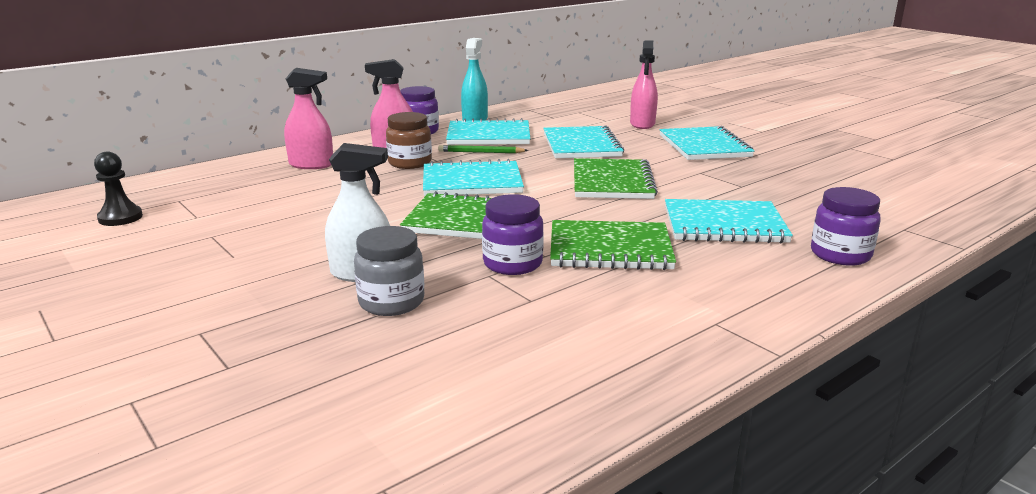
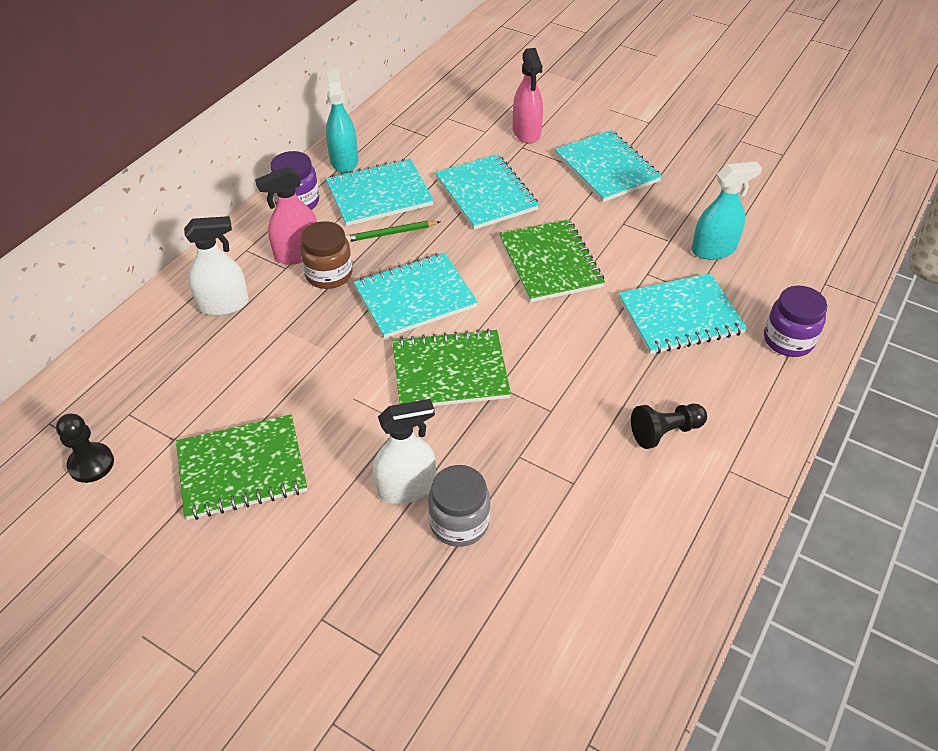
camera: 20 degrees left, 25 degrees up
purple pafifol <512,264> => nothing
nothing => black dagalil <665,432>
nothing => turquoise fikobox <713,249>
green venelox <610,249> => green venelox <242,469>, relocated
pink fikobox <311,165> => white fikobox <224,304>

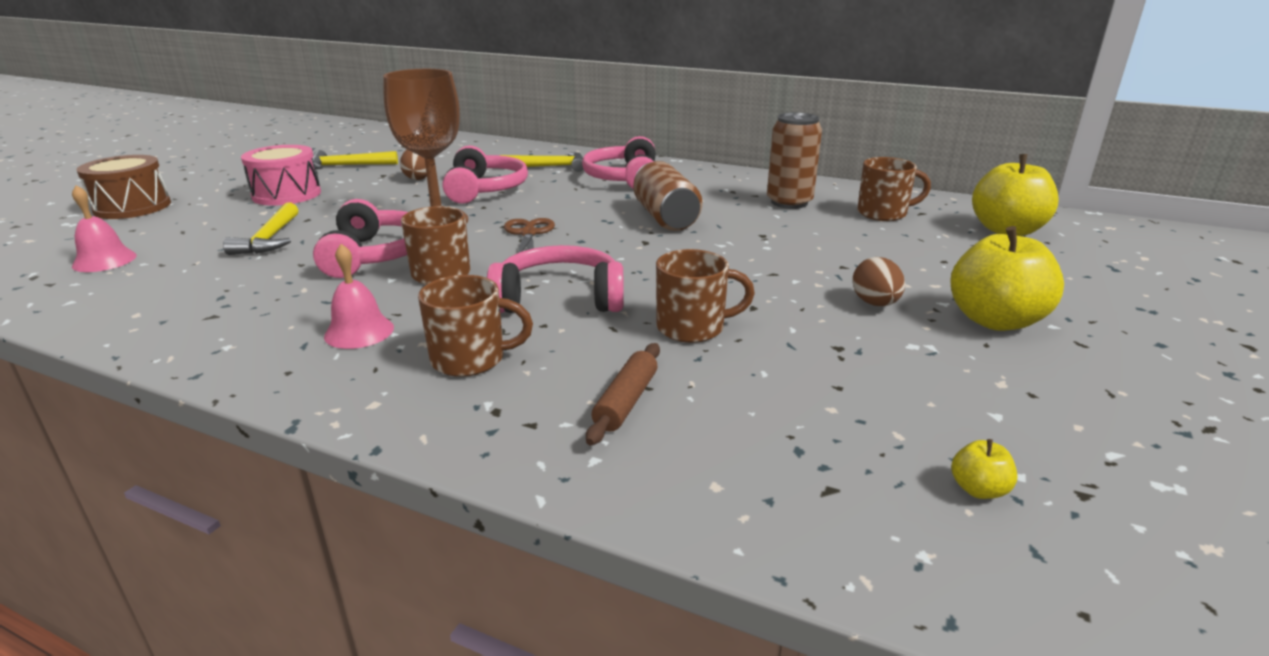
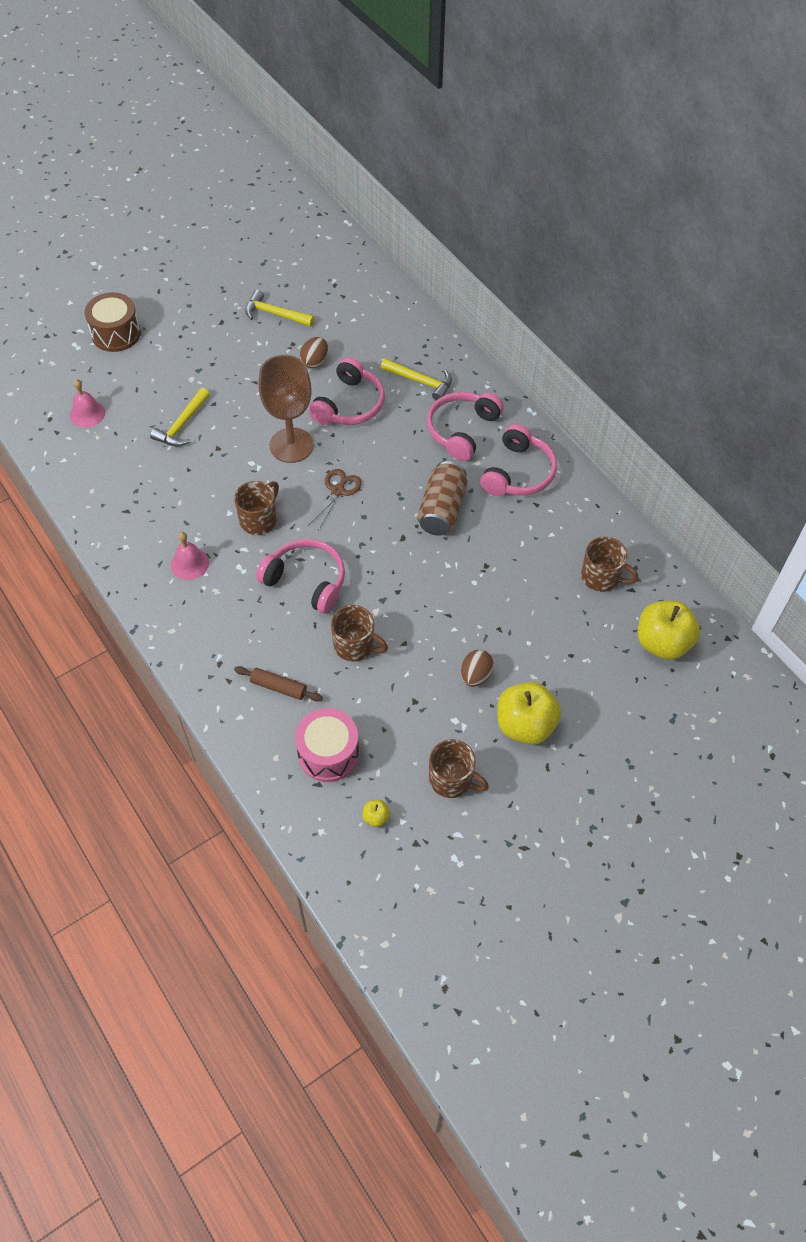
camera: 30 degrees right, 30 degrees up
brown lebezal <789,202> => nothing
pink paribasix <287,194> => pink paribasix <328,753>, relocated
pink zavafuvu <375,255> => pink zavafuvu <518,473>, relocated
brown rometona <470,359> => brown rometona <452,780>, relocated
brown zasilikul <626,402> => brown zasilikul <278,687>, 60 degrees clockwise

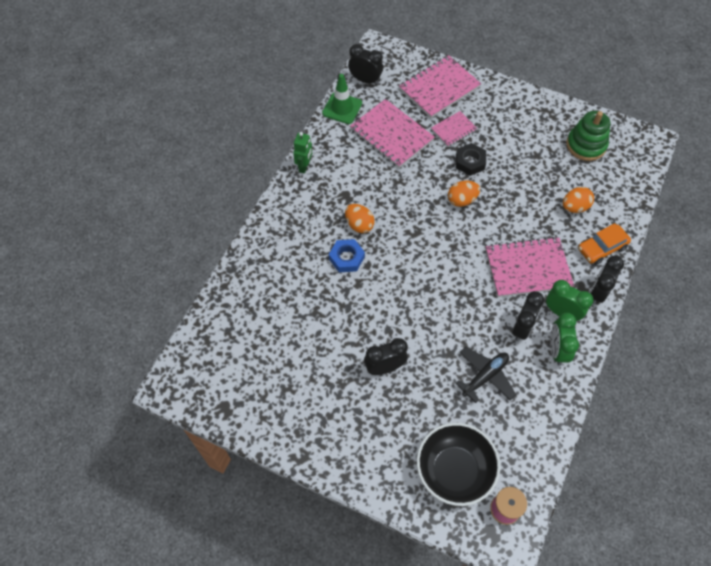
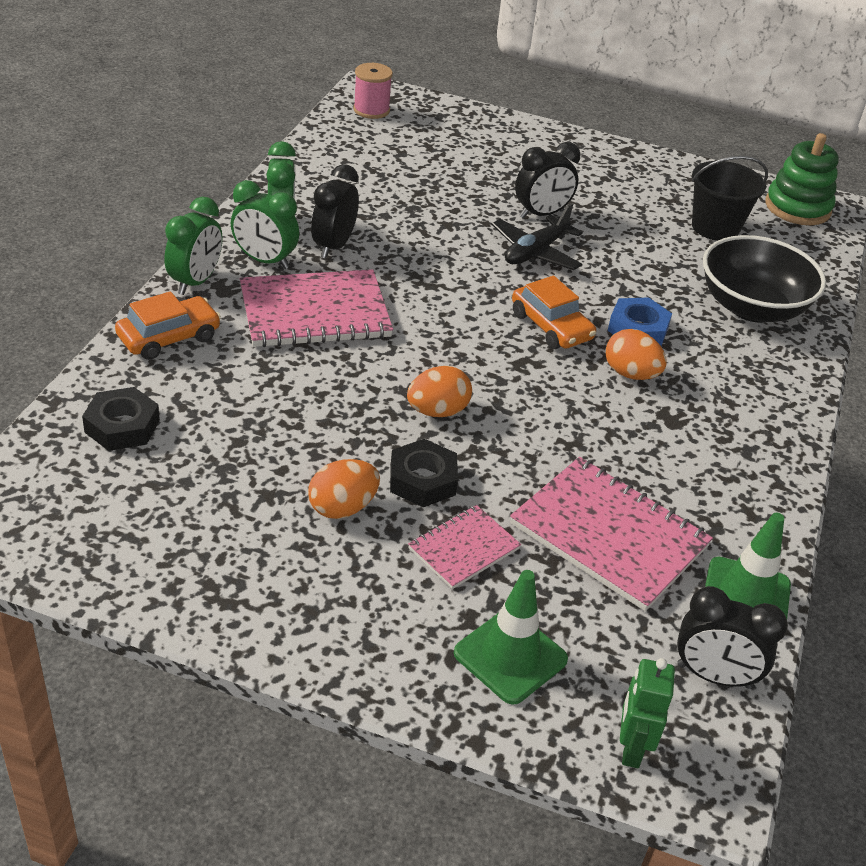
camera: 170 degrees right, 20 degrees down
nothing => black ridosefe <122,426>
nothing => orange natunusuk <551,326>
nothing => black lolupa <715,227>
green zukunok <304,167> => green zukunok <631,748>, relocated
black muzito <454,470> => black muzito <752,307>, relocated
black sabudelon <485,376> => black sabudelon <535,252>, relocated
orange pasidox <575,207> => orange pasidox <342,507>, relocated
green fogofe <586,145> => green fogofe <797,207>, relocated
pink venelox <439,88> => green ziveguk <510,656>
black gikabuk <598,292> => green gikabuk <195,282>

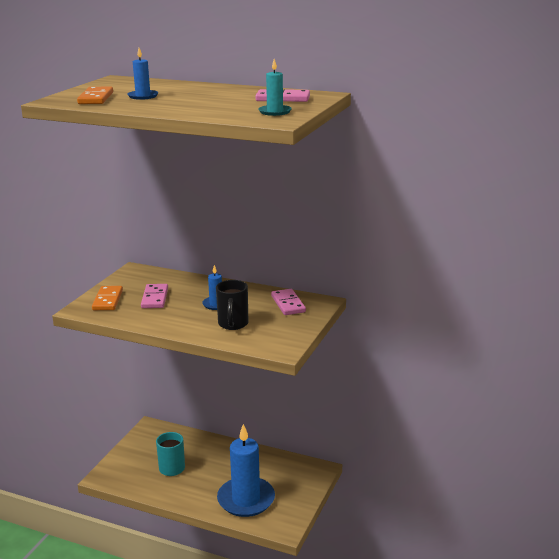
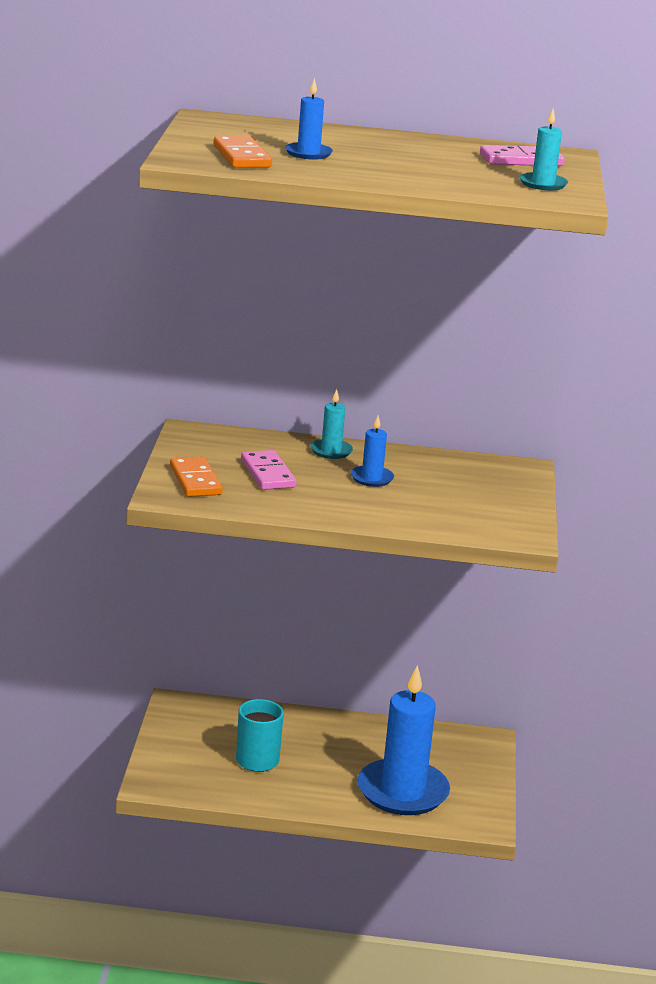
camera: 20 degrees left, 0 degrees up
black rometona <233,324> => nothing
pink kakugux <288,304> => nothing
nothing => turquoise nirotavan <331,451>

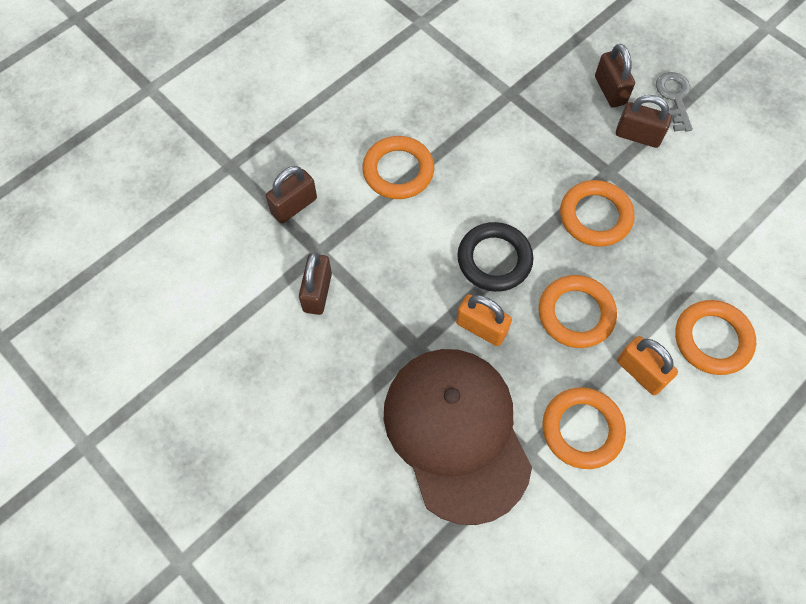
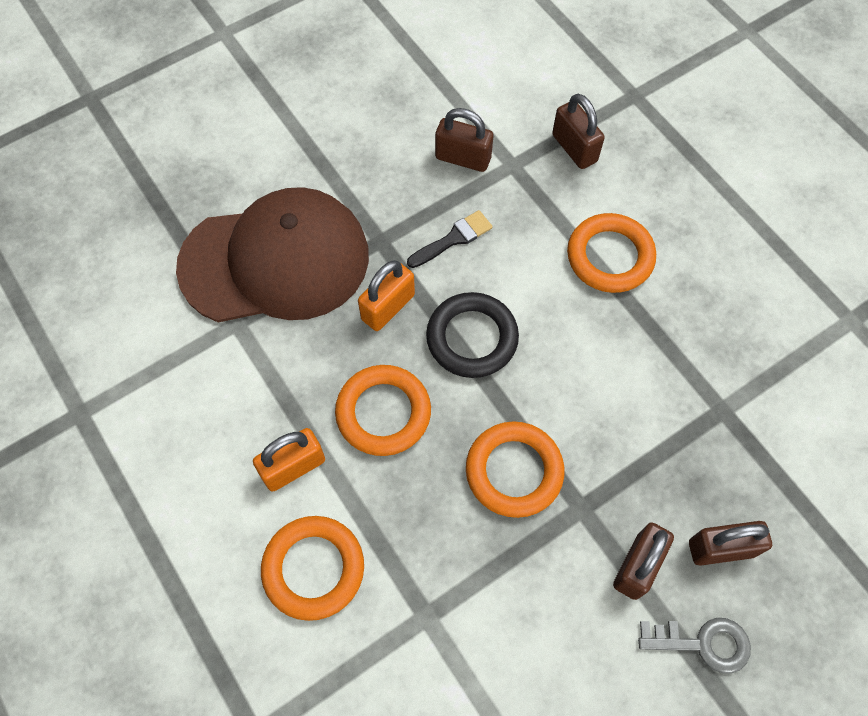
camera: 100 degrees right, 0 degrees up
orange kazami <582,429> => nothing
nothing => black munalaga <453,239>

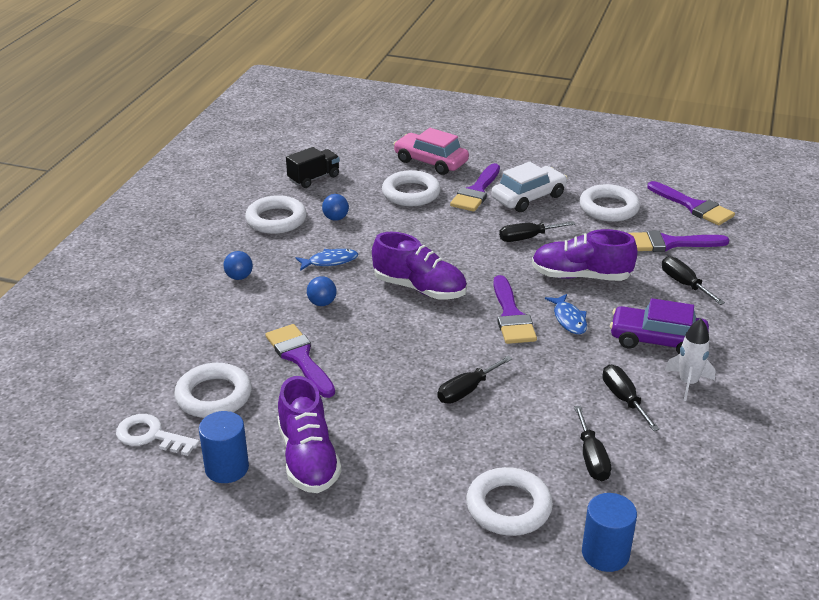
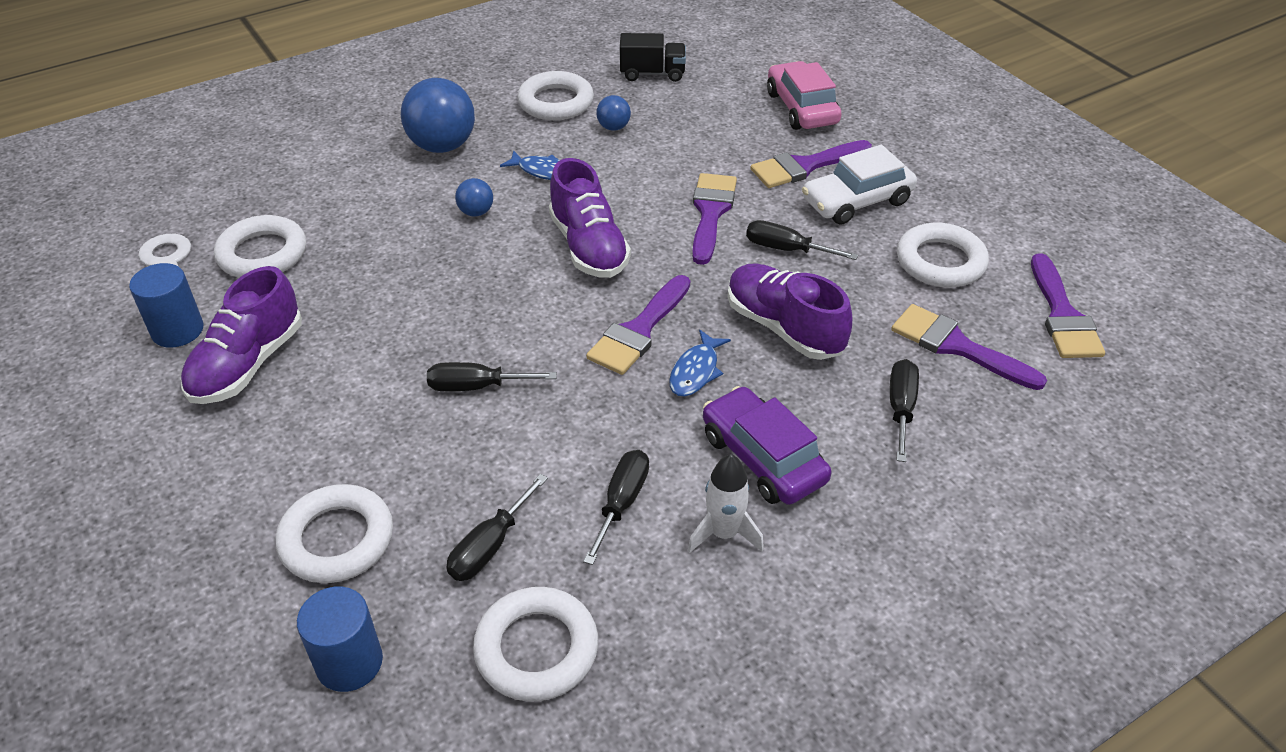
camera: 40 degrees right, 10 degrees up
purple munalaga <299,357> => purple munalaga <710,212>, relocated
white kazami <411,193> => white kazami <536,649>, relocated
white natunusuk <528,197> => white natunusuk <857,201>, 150 degrees clockwise
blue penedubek <239,277> => blue penedubek <442,146>, x2.05

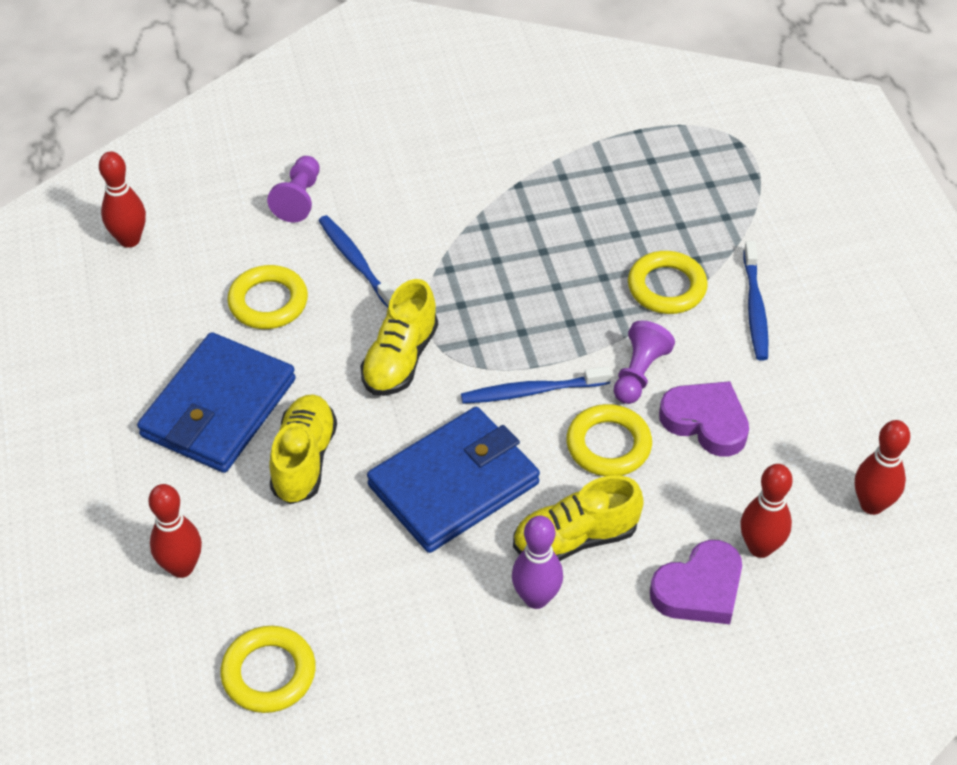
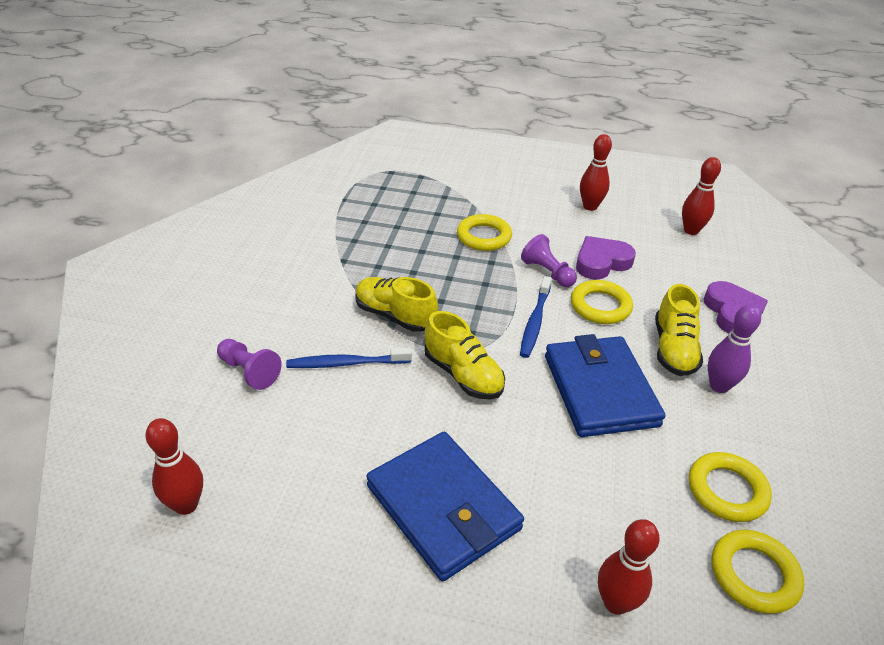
camera: 65 degrees left, 10 degrees down
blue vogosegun <755,308> => nothing
yellow kazami <268,302> => yellow kazami <727,490>, relocated
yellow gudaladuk <304,460> => yellow gudaladuk <395,316>, relocated
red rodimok <760,547> => red rodimok <590,206>, relocated

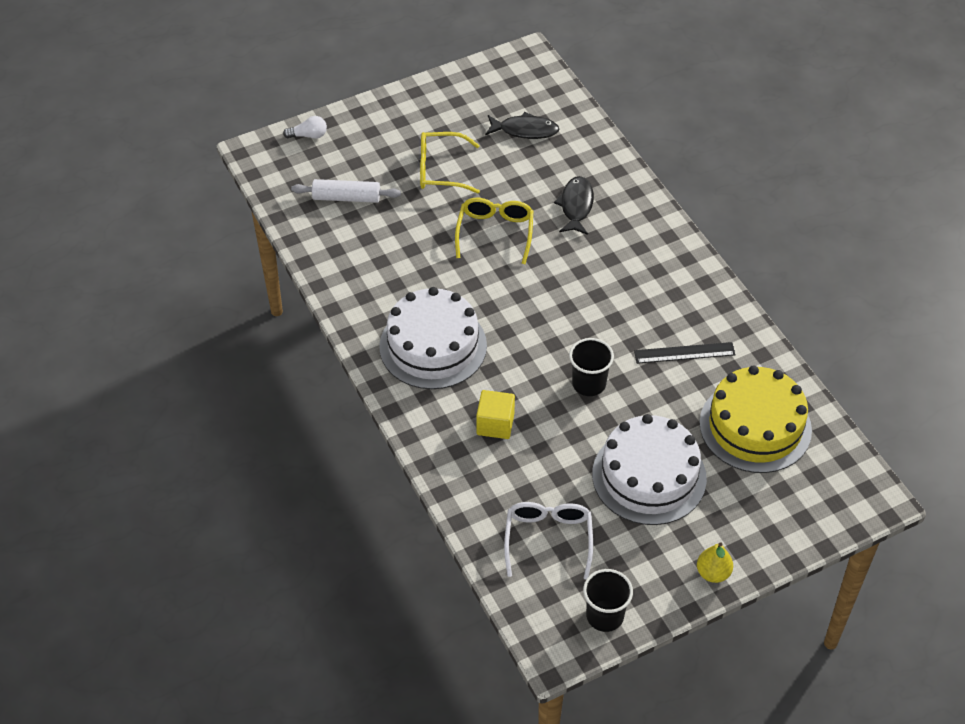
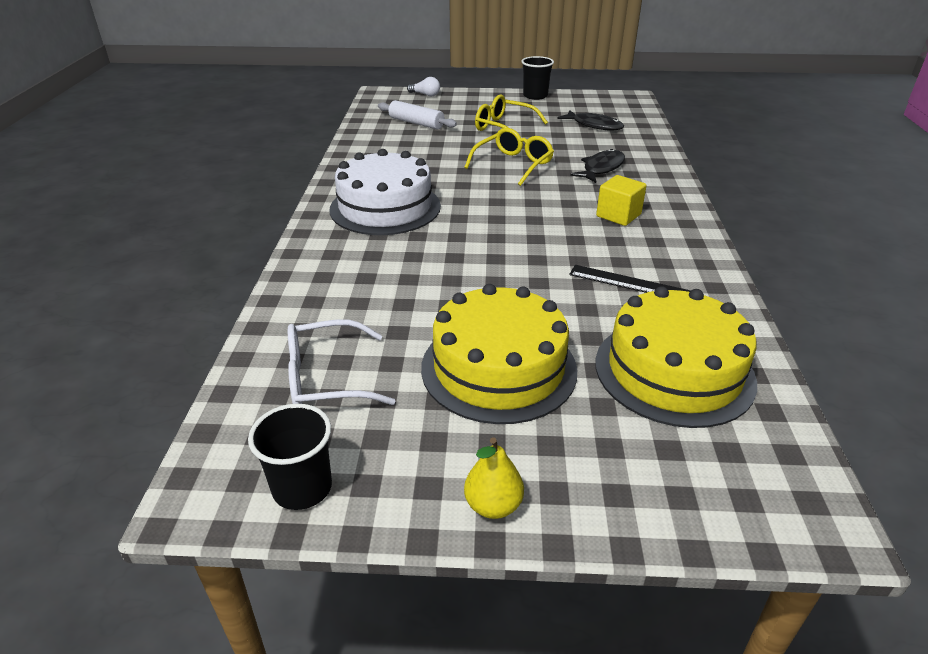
camera: 30 degrees right, 15 degrees down
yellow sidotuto <495,424> => yellow sidotuto <618,215>, relocated
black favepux <589,384> => black favepux <535,96>, relocated
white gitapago <649,476> => yellow gitapago <498,368>
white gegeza <548,539> => white gegeza <325,379>, 135 degrees counterclockwise

